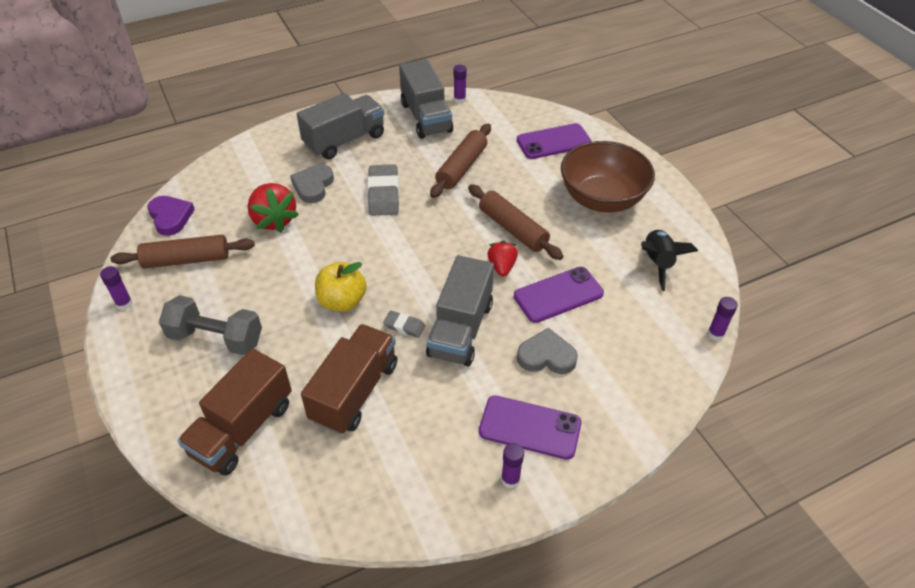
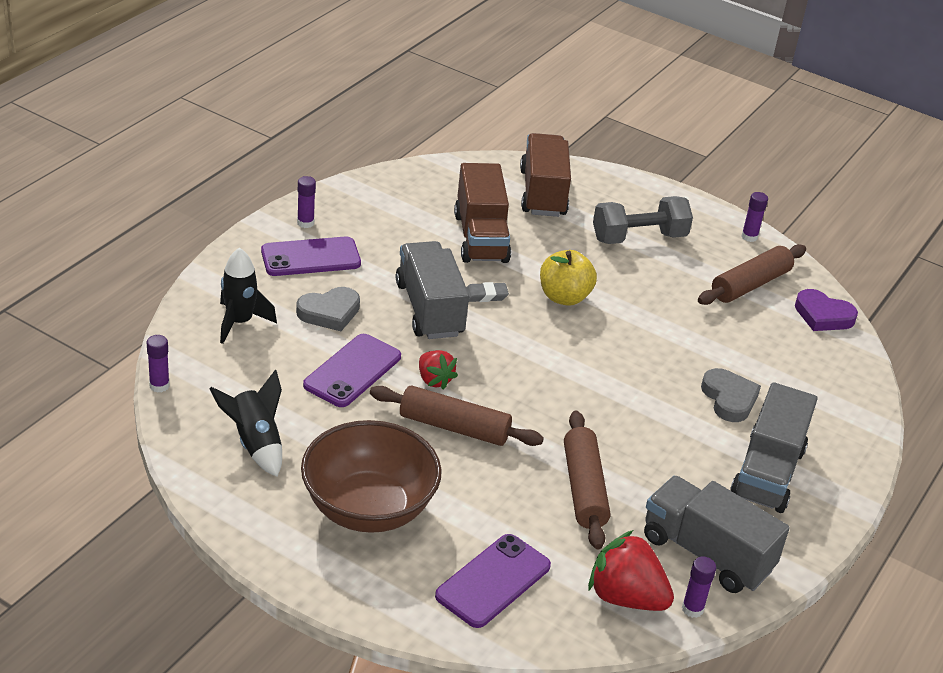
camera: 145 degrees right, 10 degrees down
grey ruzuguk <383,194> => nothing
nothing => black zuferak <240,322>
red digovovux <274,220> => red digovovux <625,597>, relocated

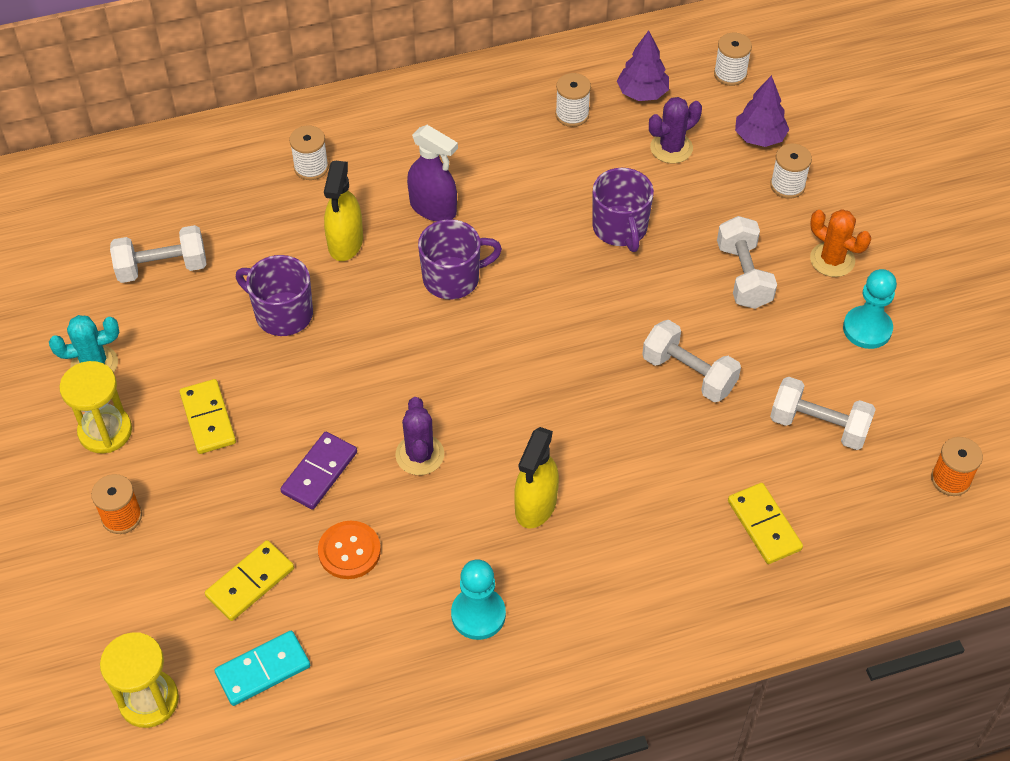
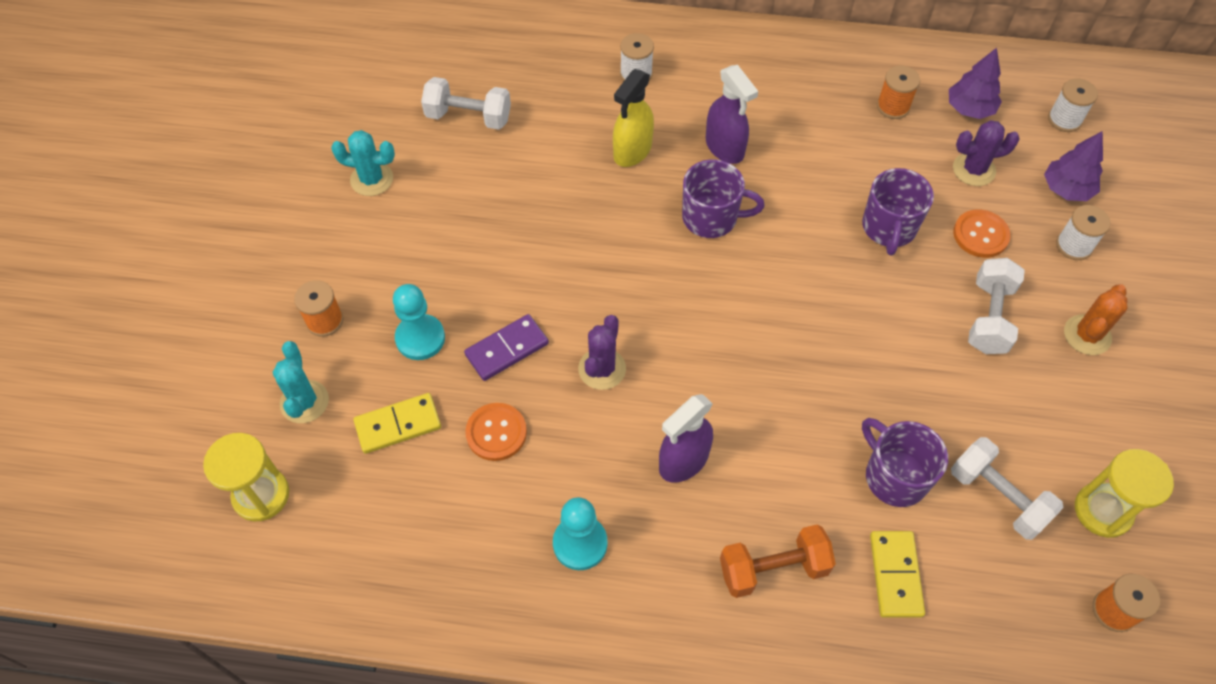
camera: 25 degrees right, 5 degrees up
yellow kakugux <208,418> => nothing
turquoise kakugux <263,670> => nothing
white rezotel <688,374> => nothing
nothing => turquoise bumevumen <304,402>
nothing => orange rezotel <773,569>
nothing => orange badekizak <980,235>
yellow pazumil <105,431> => yellow pazumil <1102,511>, relocated
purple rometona <282,314> => purple rometona <894,476>, relocated
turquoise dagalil <867,329> => turquoise dagalil <420,338>, relocated
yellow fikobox <535,505> => purple fikobox <683,461>
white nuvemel <572,115> => orange nuvemel <893,106>
orange bumevumen <832,260> => orange bumevumen <1087,335>, 60 degrees clockwise

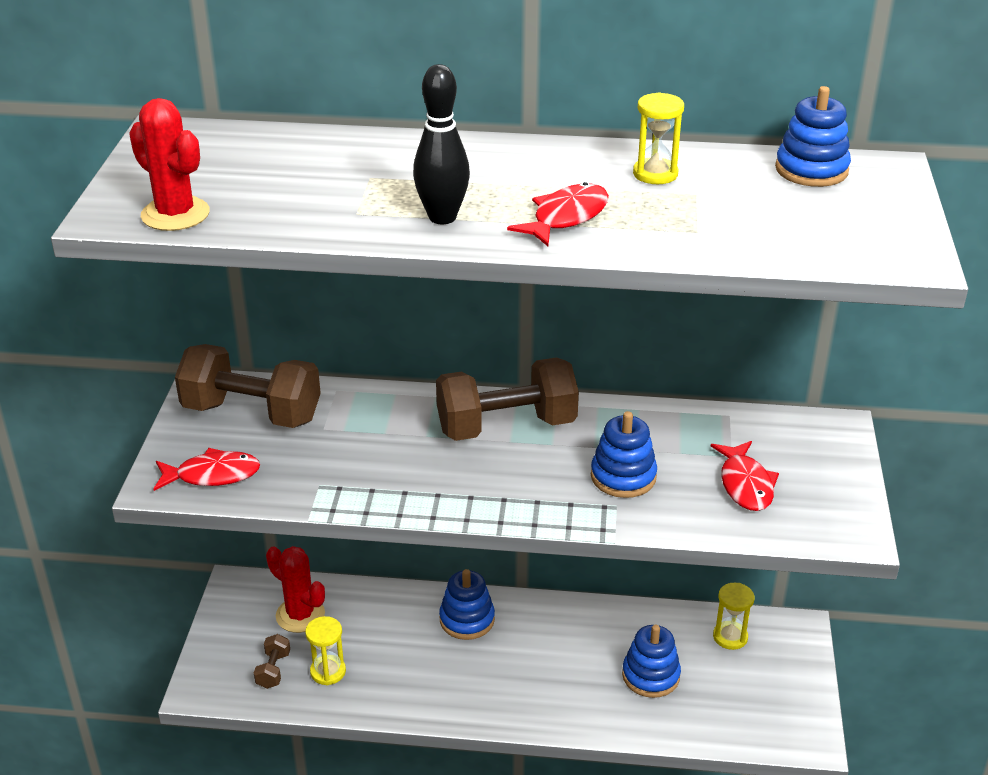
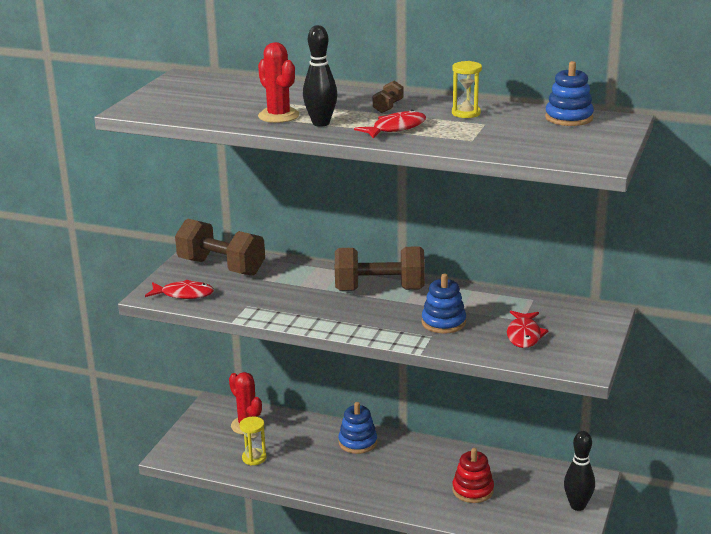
camera: 15 degrees right, 10 degrees down
yellow pazumil <730,637> => nothing
nothing => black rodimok <577,506>
red bumevumen <175,214> => red bumevumen <278,116>, relocated
brown rezotel <273,670> => brown rezotel <388,107>, relocated
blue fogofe <650,675> => red fogofe <473,490>

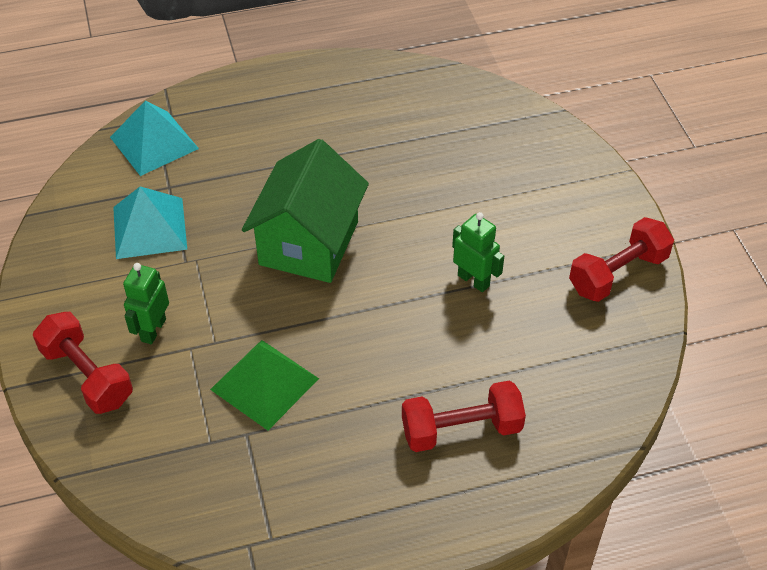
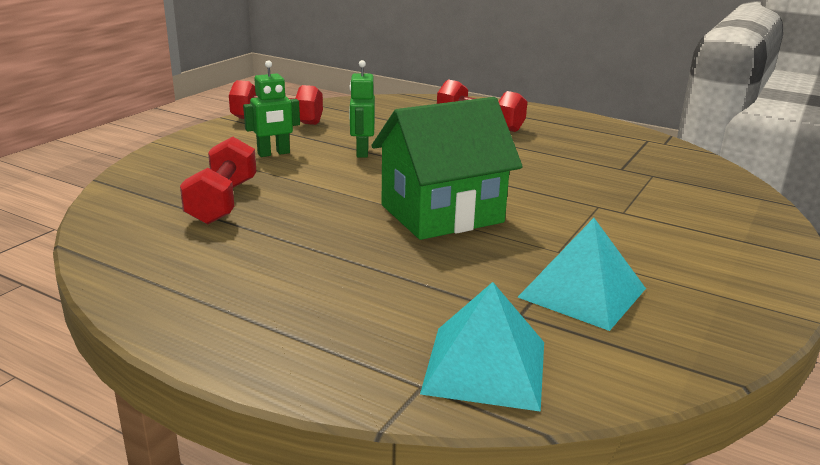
camera: 135 degrees left, 25 degrees down
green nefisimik <264,384> => nothing
red rezotel <87,376> => red rezotel <223,202>, relocated
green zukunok <153,330> => green zukunok <274,153>, relocated

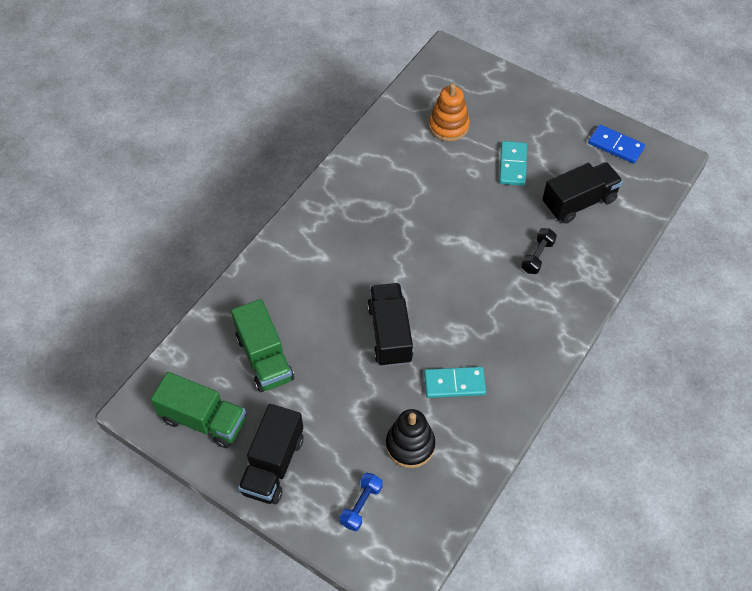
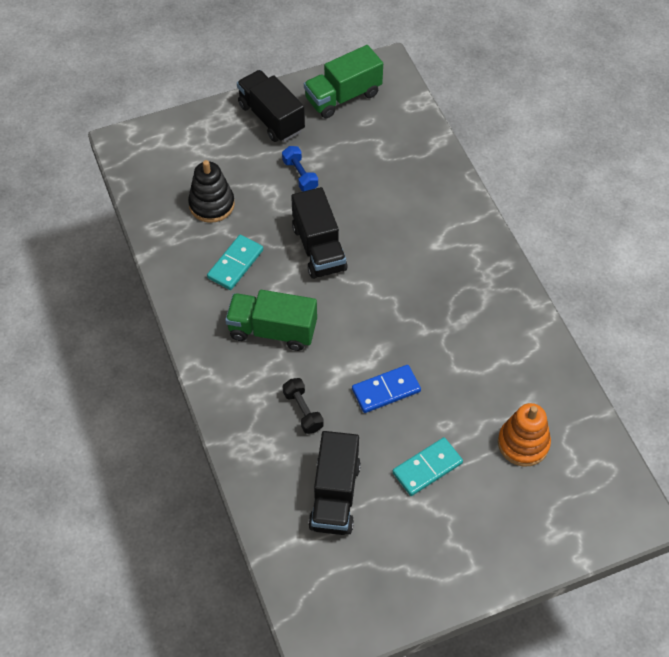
camera: 125 degrees right, 0 degrees up
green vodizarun <264,358> => green vodizarun <272,330>, relocated
blue rezotel <361,505> => blue rezotel <300,175>, relocated
blue kakugux <615,146> => blue kakugux <386,390>, relocated
black vodizarun <390,334> => black vodizarun <318,248>, 45 degrees clockwise
turquoise kakugux <513,165> => turquoise kakugux <427,468>, 75 degrees counterclockwise

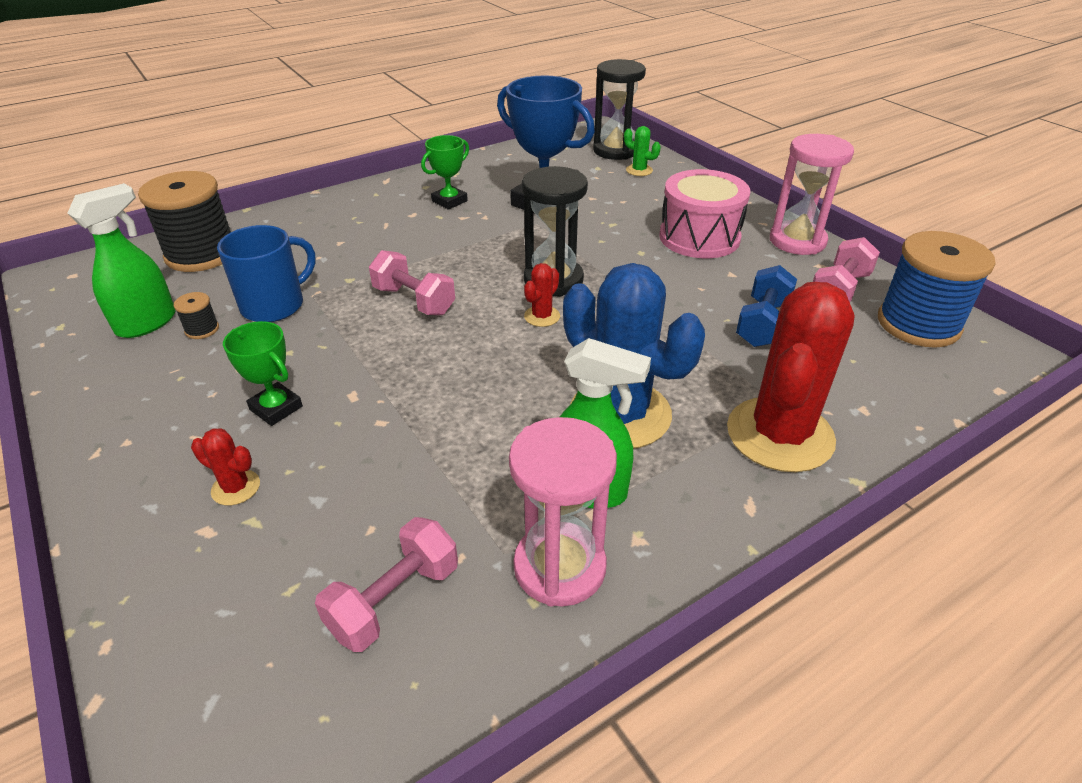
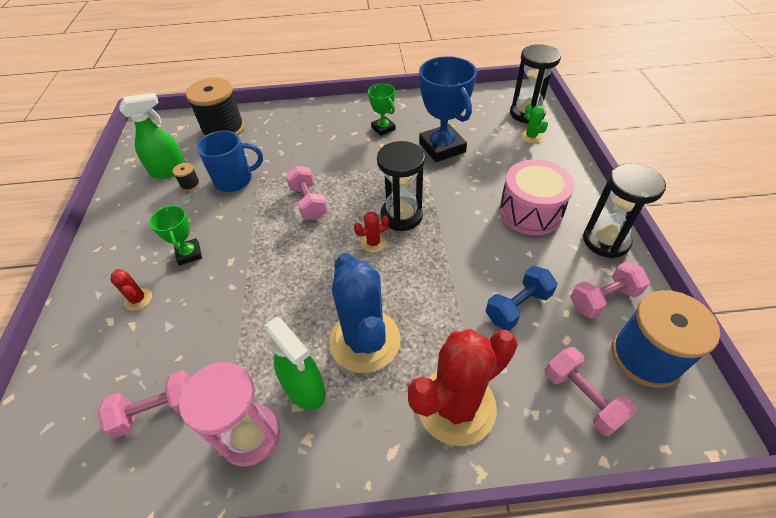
camera: 30 degrees right, 10 degrees up
nothing => pink rezotel <582,397>
pink pazumil <797,241> => black pazumil <606,240>
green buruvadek <449,201> => green buruvadek <383,128>, 75 degrees clockwise

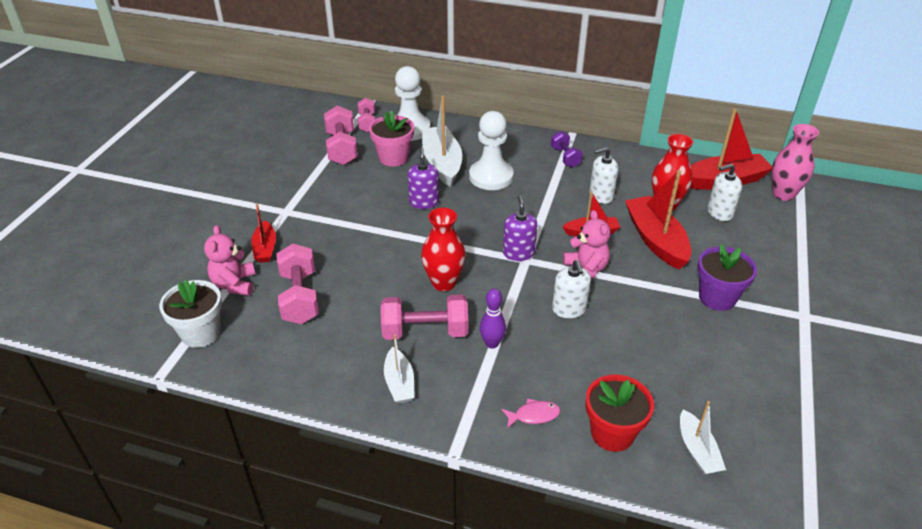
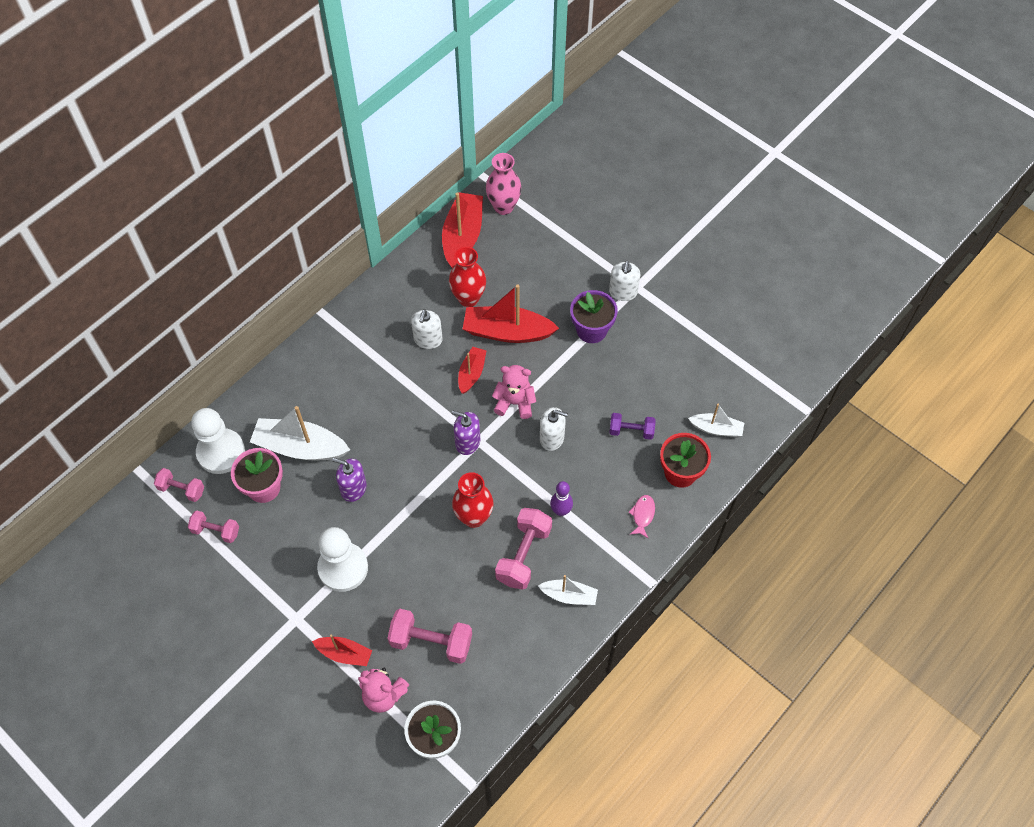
camera: 65 degrees left, 20 degrees up
white dagalil <491,177> => white dagalil <343,568>, relocated
purple rezotel <565,157> => purple rezotel <631,431>, relocated
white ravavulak <719,212> => white ravavulak <623,292>, relocated
pink rezotel <342,148> => pink rezotel <216,531>, x0.62

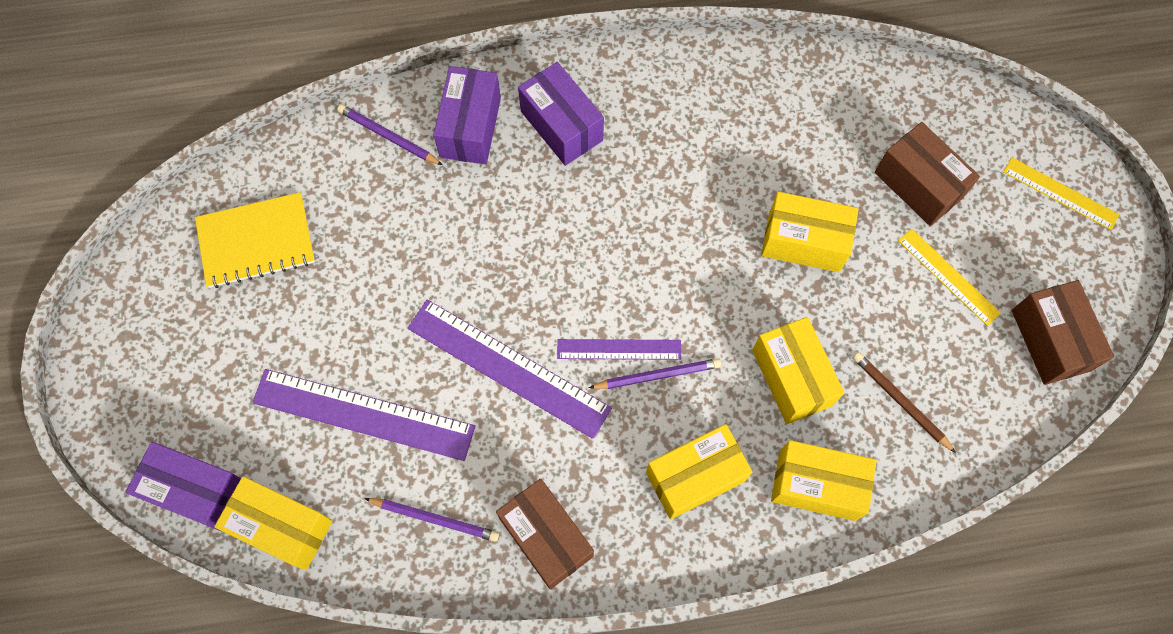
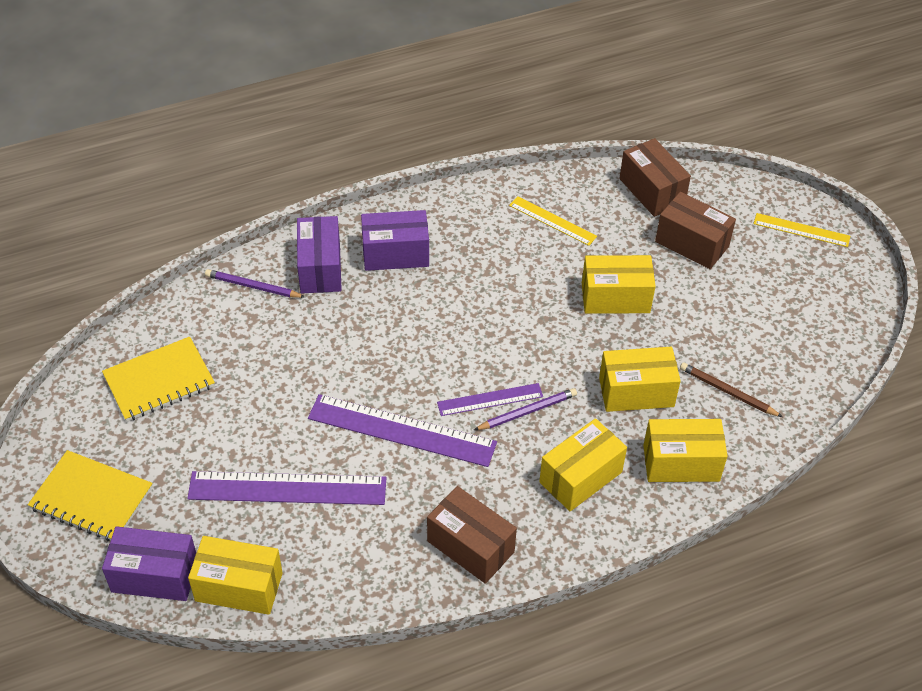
camera: 15 degrees left, 20 degrees down
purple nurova <434,519> => nothing
nothing => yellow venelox <91,498>
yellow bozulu <948,276> => yellow bozulu <552,221>, relocated
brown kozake <1050,340> => brown kozake <652,191>, relocated
purple kozake <561,126> => purple kozake <395,254>, 45 degrees counterclockwise
yellow kozake <792,377> => yellow kozake <636,392>, 60 degrees counterclockwise

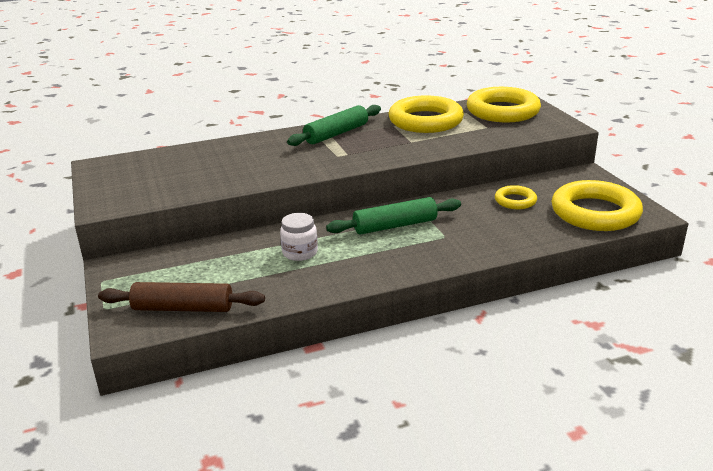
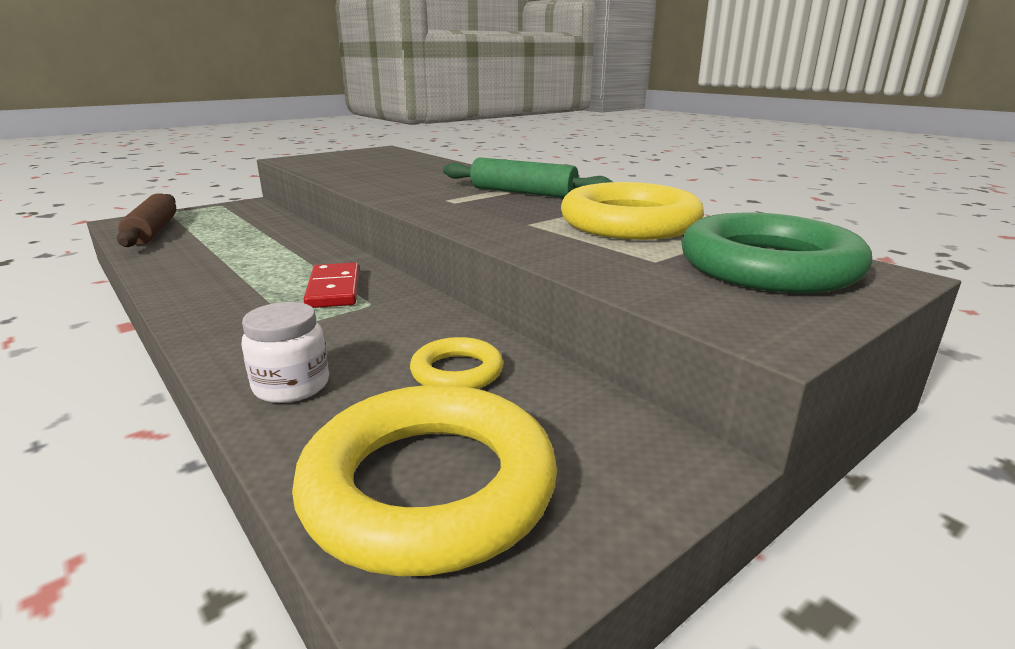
camera: 70 degrees right, 5 degrees down
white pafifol <300,252> => white pafifol <291,386>, relocated
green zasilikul <395,225> => red kakugux <334,289>
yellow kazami <502,111> => green kazami <768,266>

